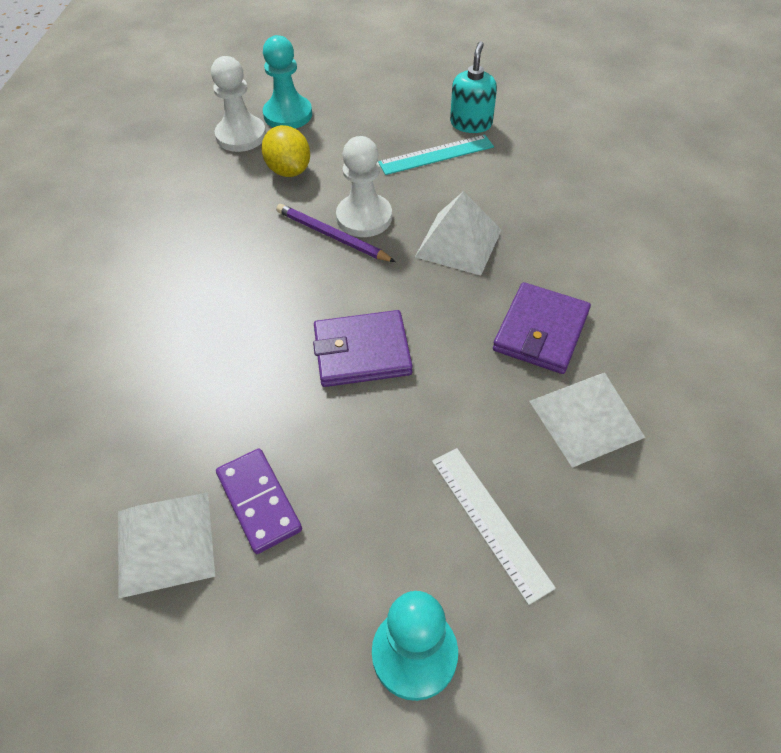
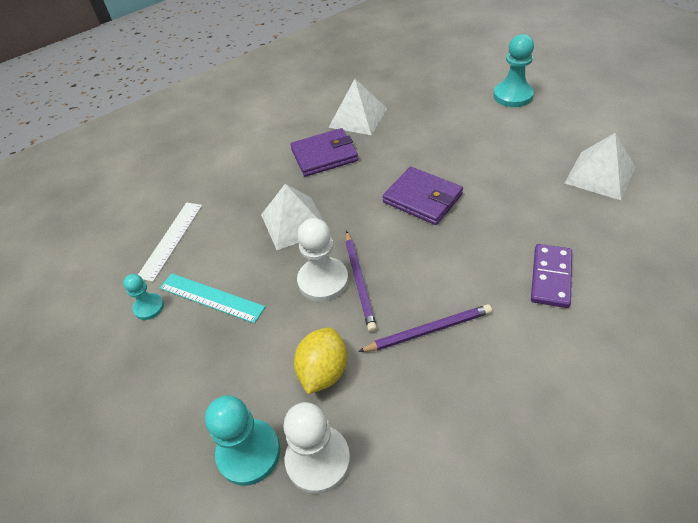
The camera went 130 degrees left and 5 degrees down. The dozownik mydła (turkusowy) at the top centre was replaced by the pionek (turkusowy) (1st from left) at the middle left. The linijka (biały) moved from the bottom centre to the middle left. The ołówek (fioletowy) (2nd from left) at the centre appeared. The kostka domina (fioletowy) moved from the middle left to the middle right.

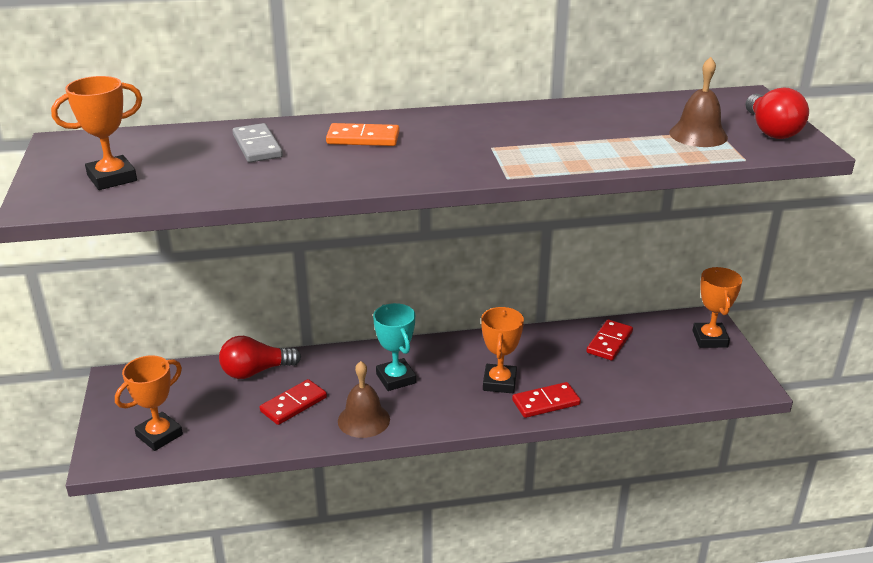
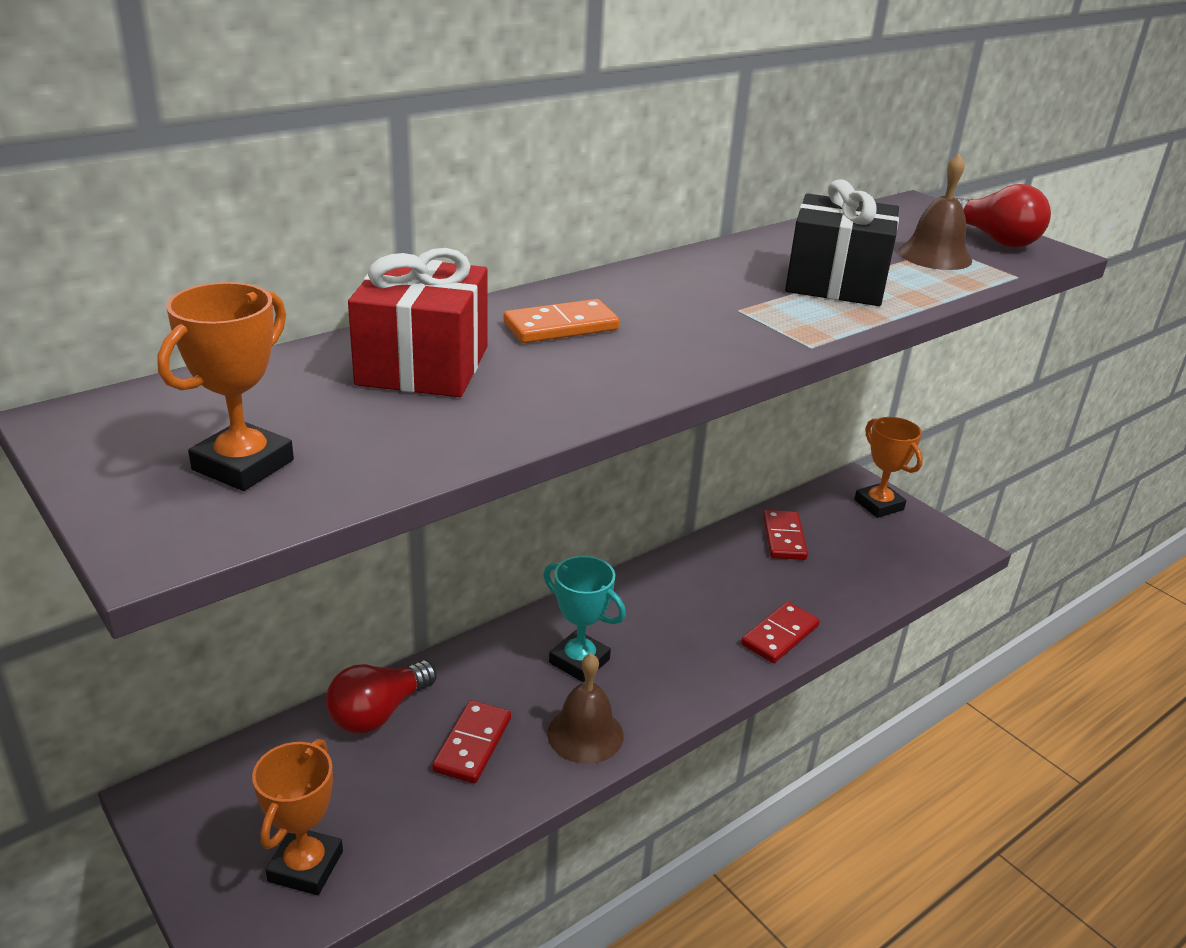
The camera went 30 degrees left and 0 degrees up. The kostka domina (szary) at the top left was replaced by the prezent (czerwony) at the centre. The prezent (czarny) at the top right appeared. The puchar (pomarańczowy) (3rd from left) at the centre disappeared.

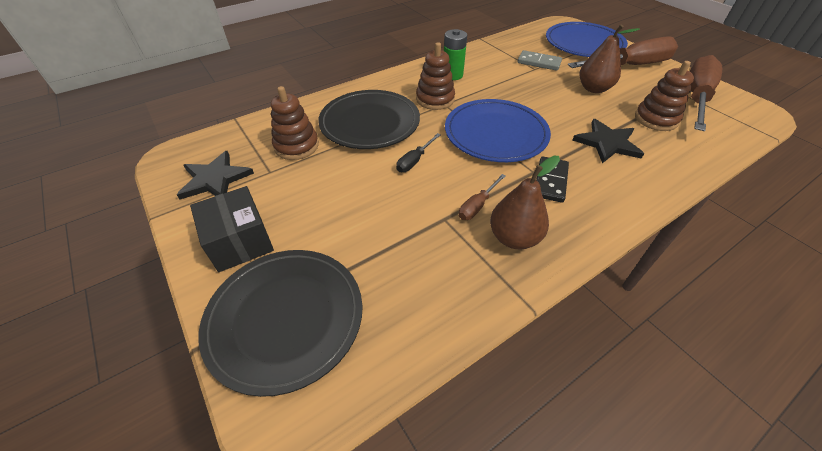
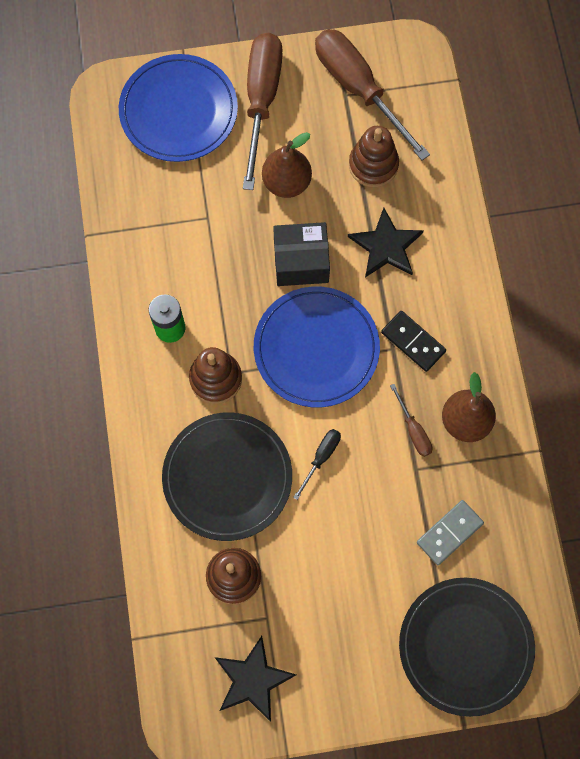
The camera went 65 degrees left and 25 degrees up. The pudełko (czarny) moved from the middle left to the centre. The śrubokręt (czarny) at the centre turned 120 degrees counterclockwise. The kostka domina (szary) moved from the top centre to the bottom right.

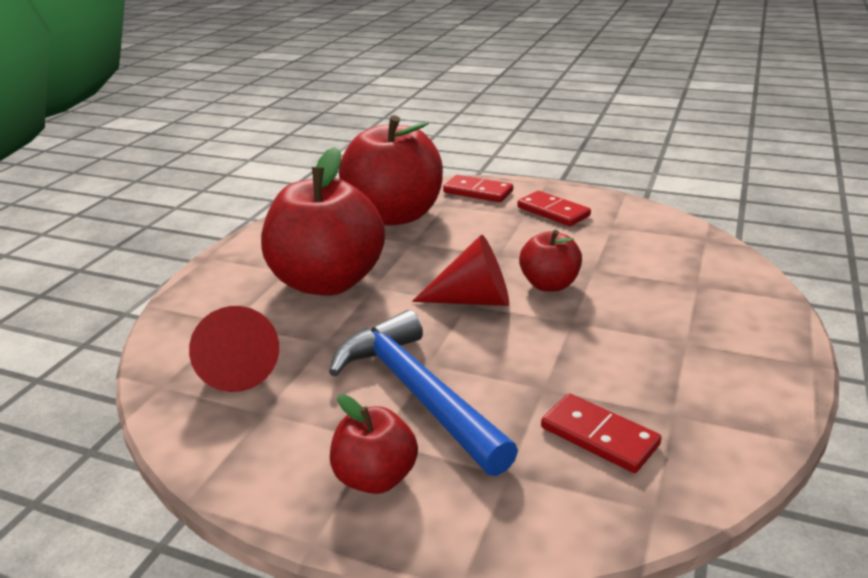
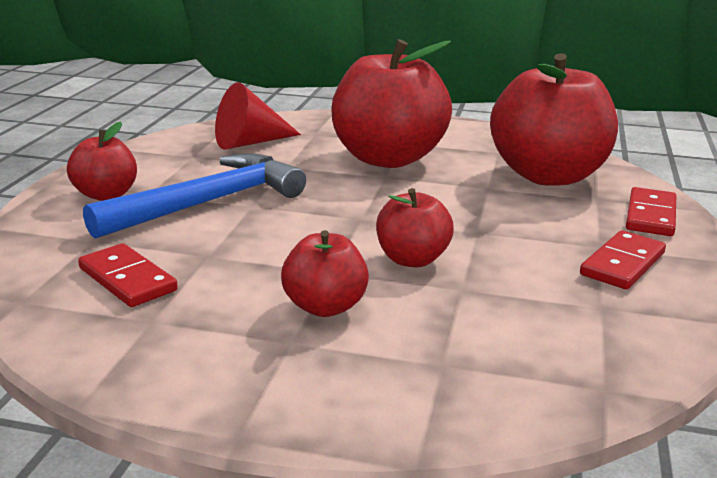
The camera went 80 degrees right and 5 degrees down. The kostka domina (czerwony) (3rd from left in the first image) at the bottom right turned 75 degrees counterclockwise. The jabłko (czerwony) (2nd from left) at the centre appeared. The stożek (czerwony) (2nd from left) at the centre disappeared.

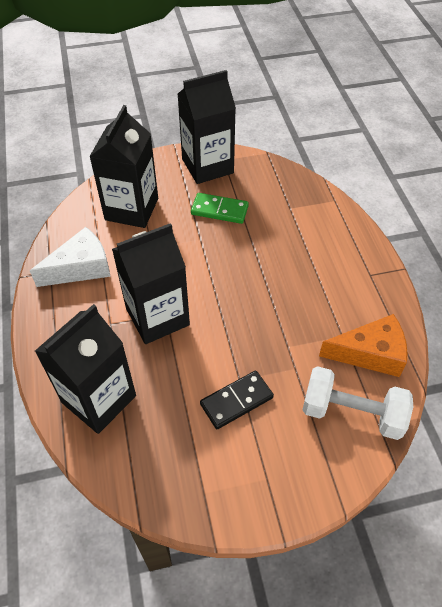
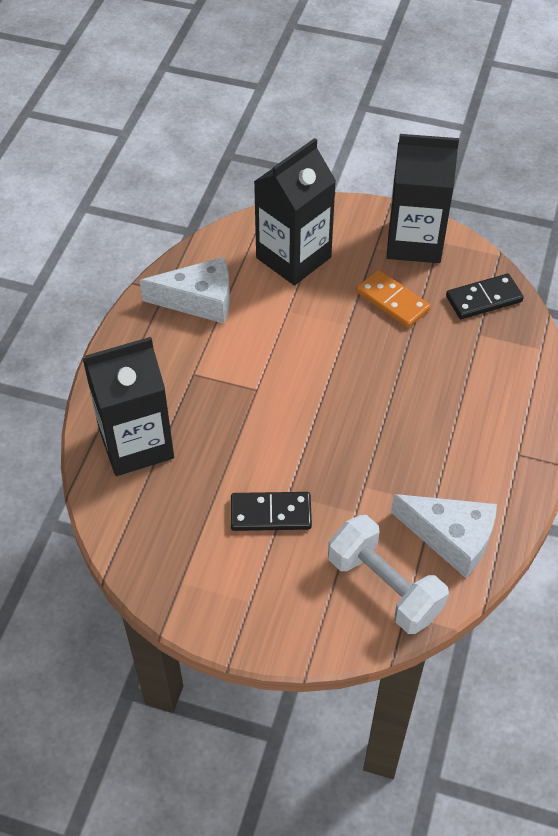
The camera went 30 degrees right and 0 degrees up. The kostka domina (zielony) at the centre became the kostka domina (pomarańczowy) at the middle right. The ser (pomarańczowy) at the middle right became the ser (biały) (2nd from left) at the middle right. The kostka domina (czarny) (2nd from left) at the middle right appeared. The karton mleka (czarny) (3rd from left) at the centre disappeared.

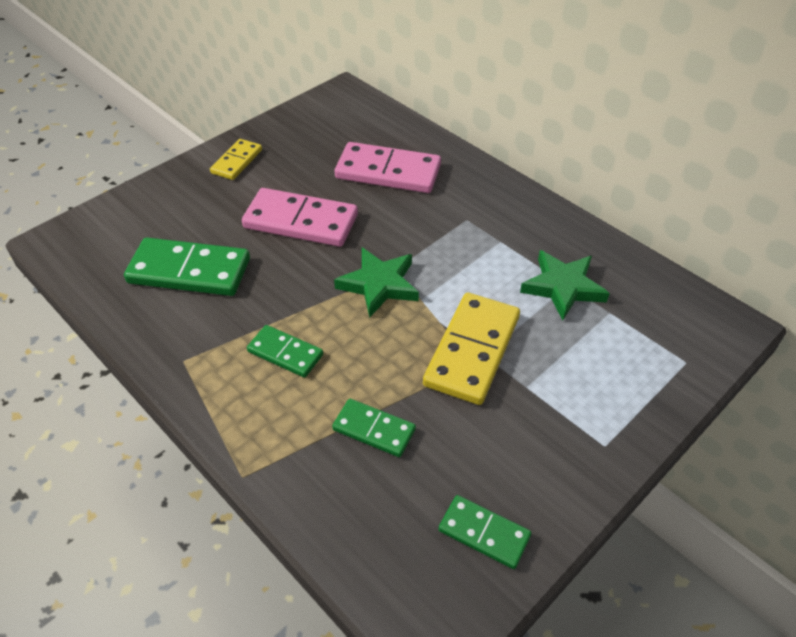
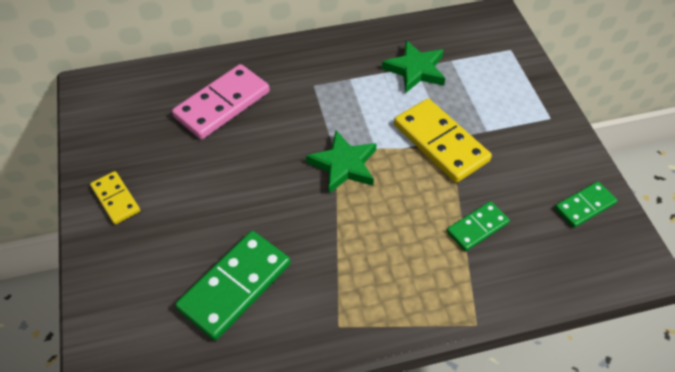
The camera went 60 degrees left and 5 degrees up. The kostka domina (różowy) (1st from left) at the centre disappeared. The kostka domina (zielony) (2nd from left) at the centre disappeared.

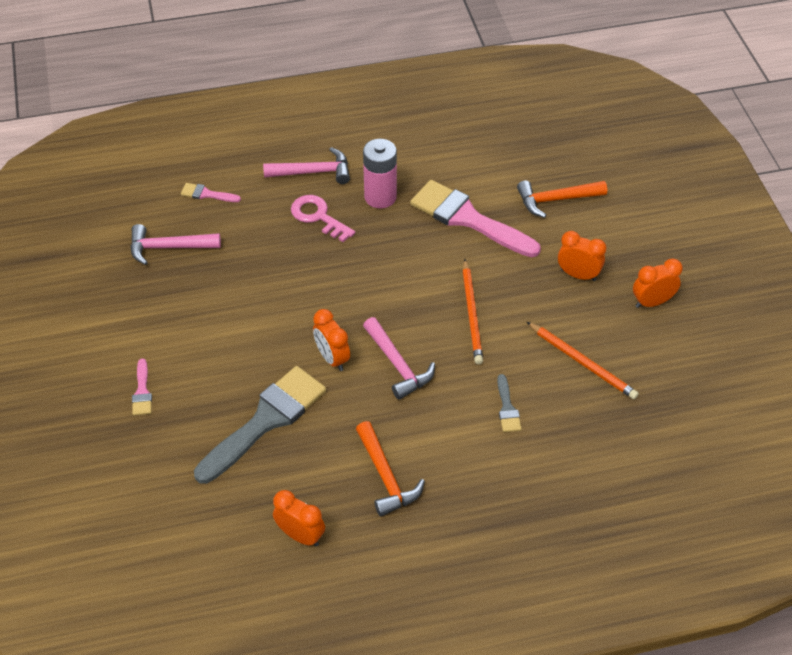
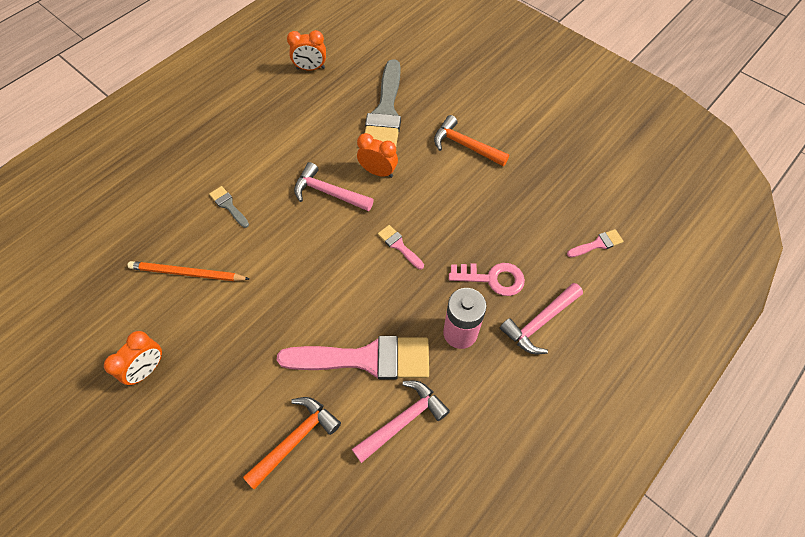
The camera went 145 degrees right and 10 degrees up. The młotek (różowy) (1st from left in the first image) moved from the middle left to the bottom centre. The pędzel (różowy) (1st from left in the first image) moved from the middle left to the centre. The młotek (pomarańczowy) (1st from left in the first image) moved from the bottom centre to the top centre. The ołówek (pomarańczowy) (1st from left) at the centre disappeared. The budzik (pomarańczowy) (3rd from left) at the middle right disappeared.

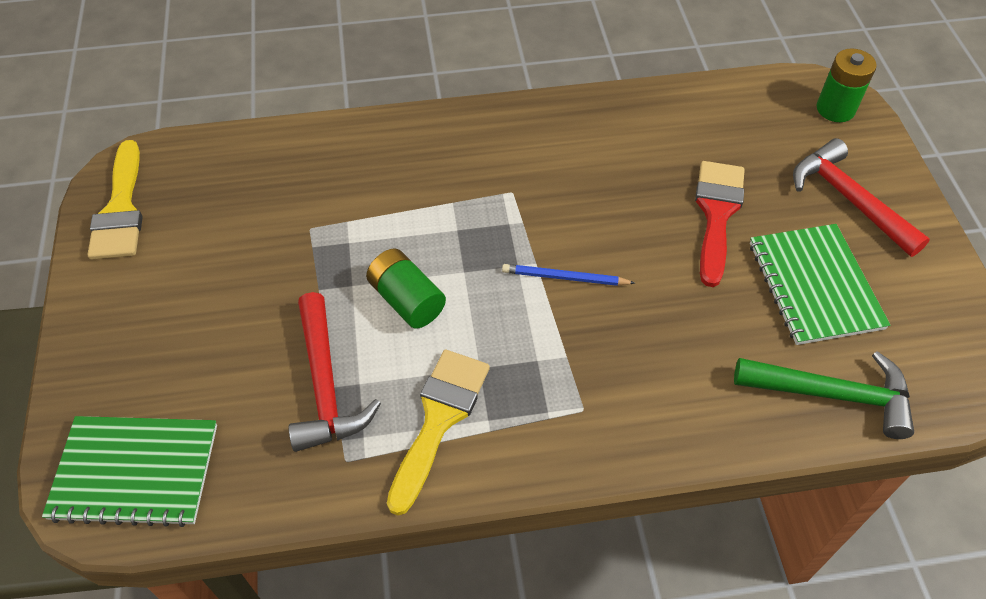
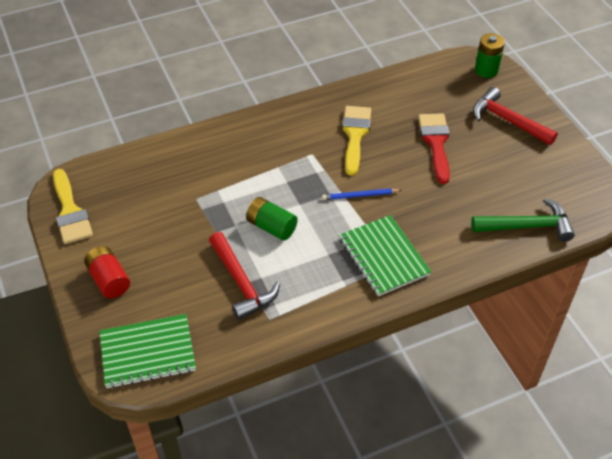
The camera went 15 degrees left and 5 degrees down. The bateria (czerwony) at the middle left appeared. The zeszyt (zielony) (2nd from left) moved from the middle right to the centre. The pędzel (żółty) (2nd from left) moved from the bottom centre to the top centre.

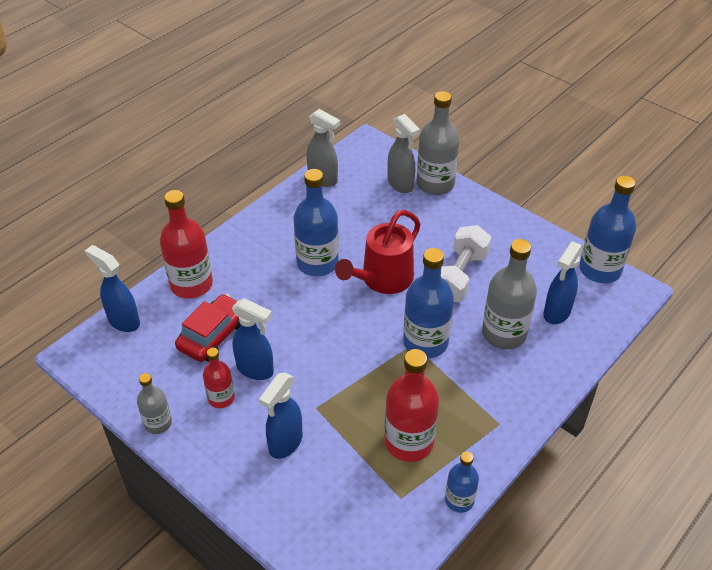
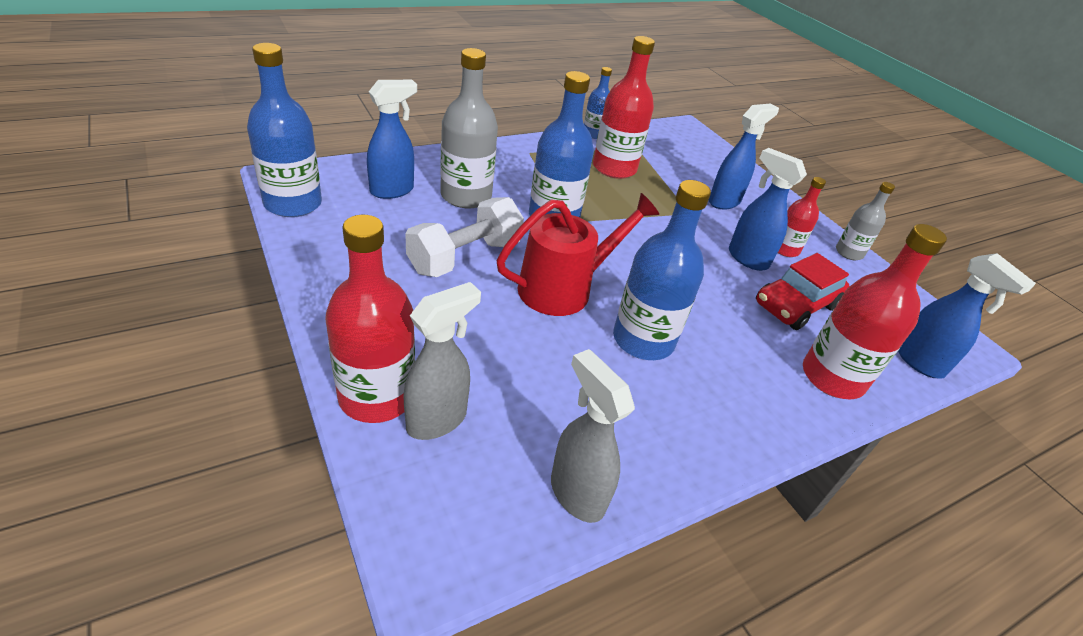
The camera went 165 degrees left and 5 degrees down. The butelka (szary) (2nd from left) at the top centre became the butelka (czerwony) (1st from left) at the centre. The spryskiwacz (szary) (2nd from left in the first image) at the top centre turned 60 degrees clockwise.

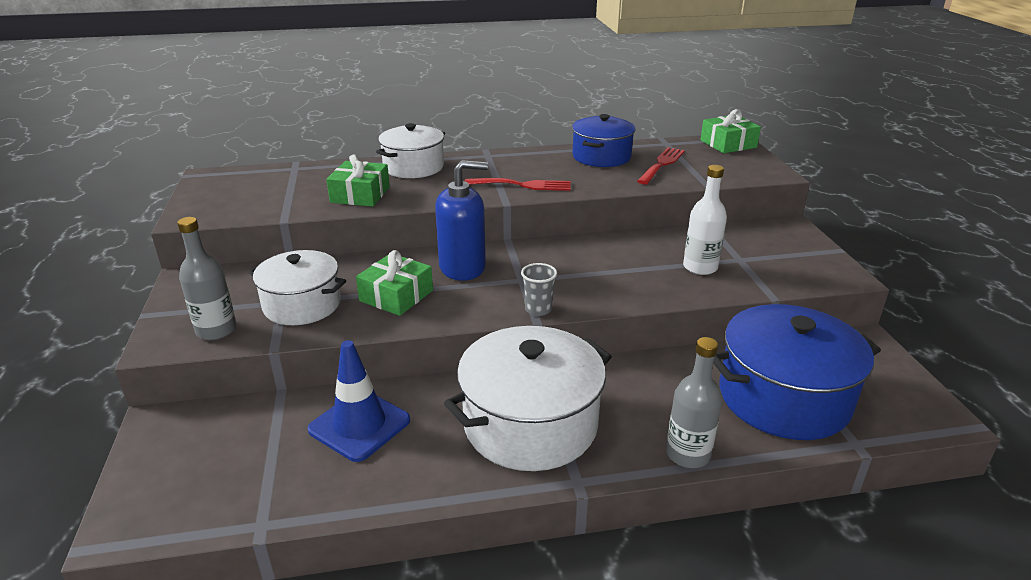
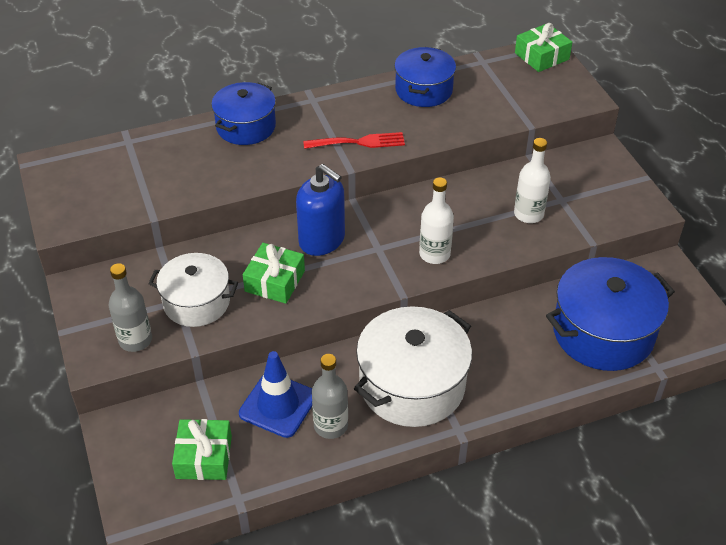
The camera went 10 degrees left and 15 degrees up. The prezent (zielony) (1st from left) moved from the top centre to the bottom left. The garnek (biały) (2nd from left) at the top centre became the garnek (niebieski) (1st from left) at the top centre. The dozownik mydła (niebieski) at the centre turned 60 degrees clockwise. The butelka (szary) (2nd from left) moved from the bottom right to the bottom centre. The butelka (biały) (1st from left) at the centre appeared. The szklanka (szary) at the centre disappeared. The widelec (czerwony) (2nd from left) at the top centre disappeared.

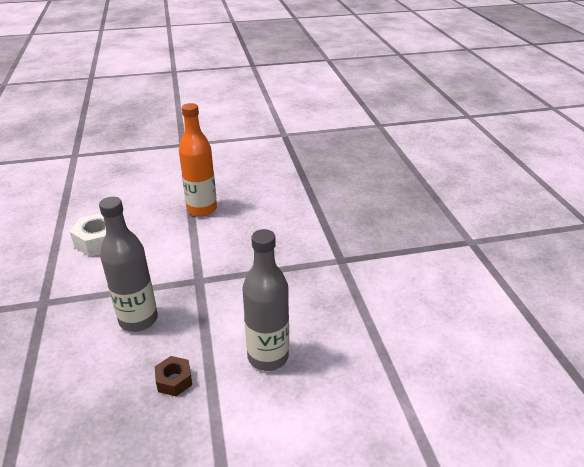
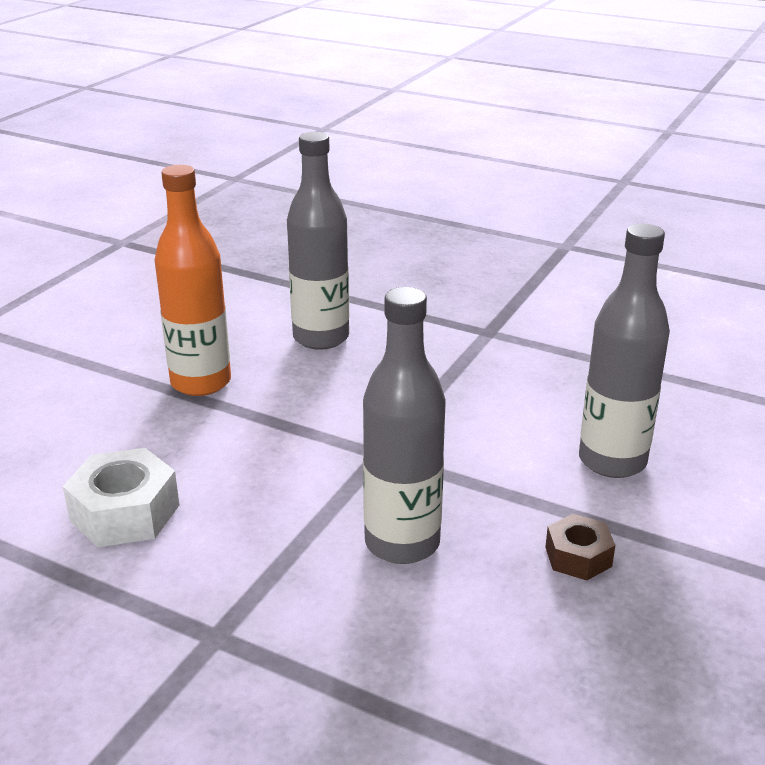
The camera went 50 degrees left and 5 degrees down. The butelka (szary) (1st from left) at the top centre appeared.

